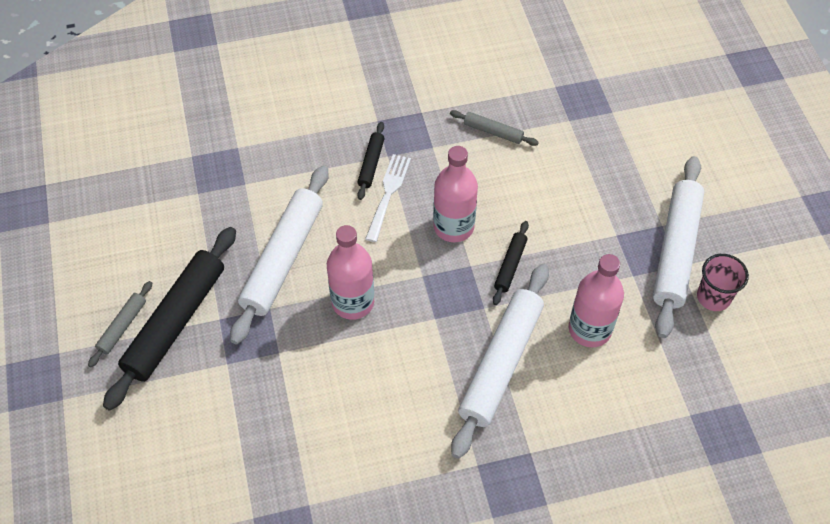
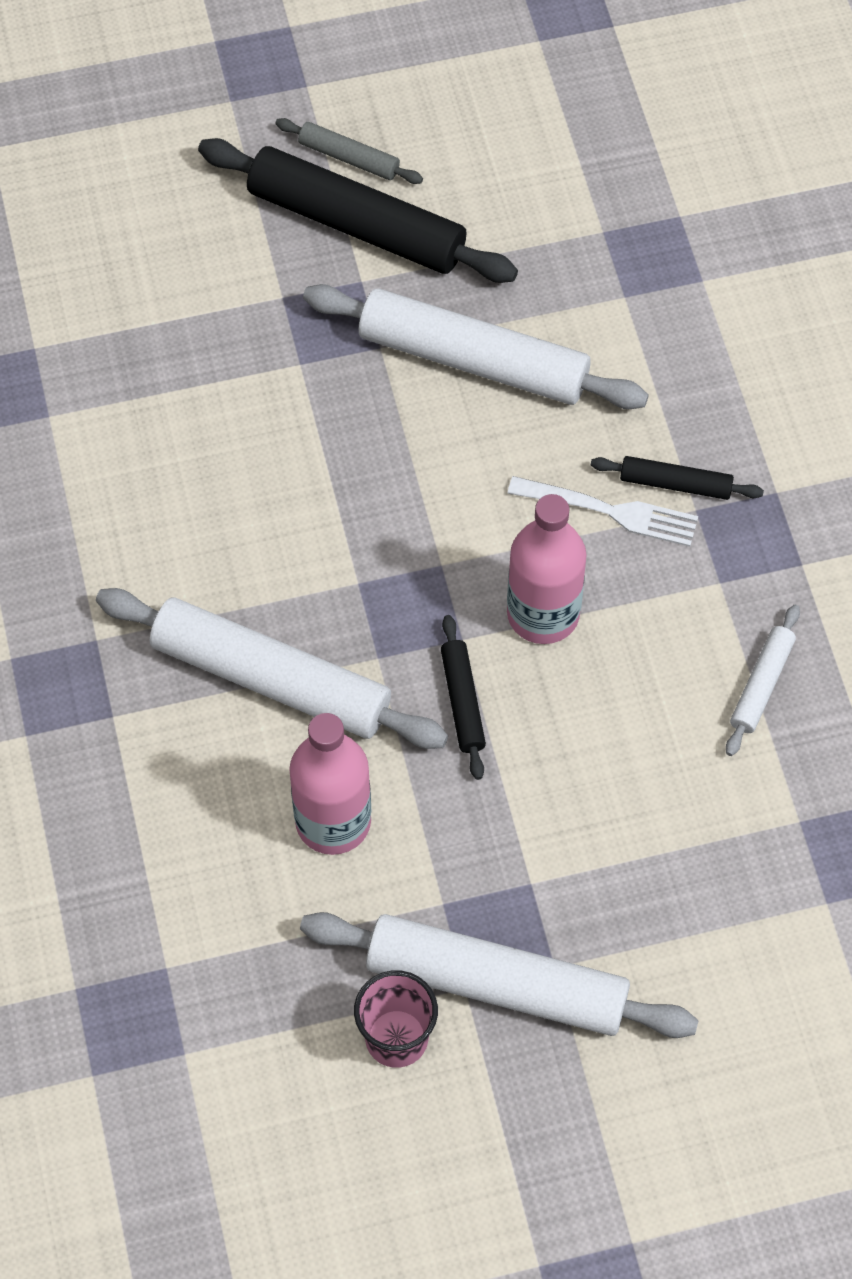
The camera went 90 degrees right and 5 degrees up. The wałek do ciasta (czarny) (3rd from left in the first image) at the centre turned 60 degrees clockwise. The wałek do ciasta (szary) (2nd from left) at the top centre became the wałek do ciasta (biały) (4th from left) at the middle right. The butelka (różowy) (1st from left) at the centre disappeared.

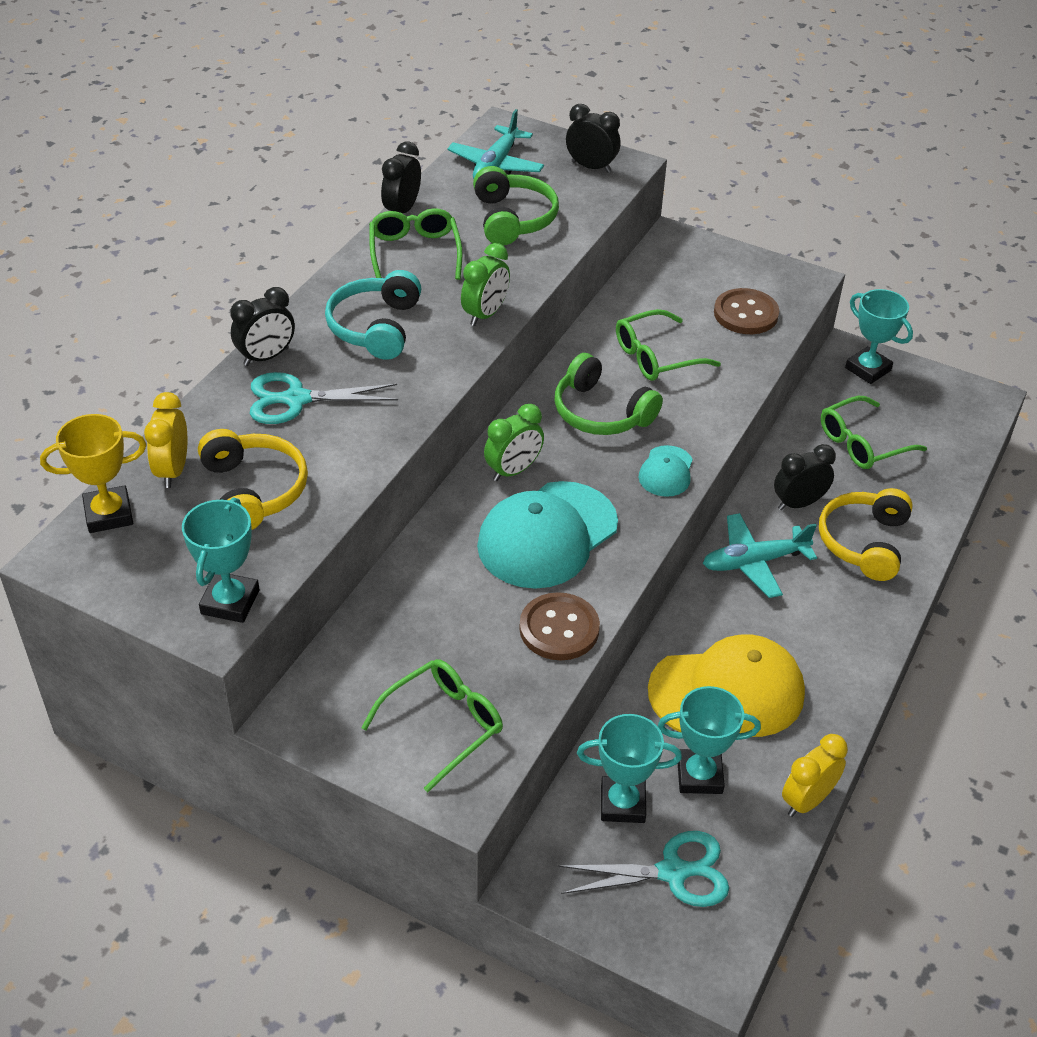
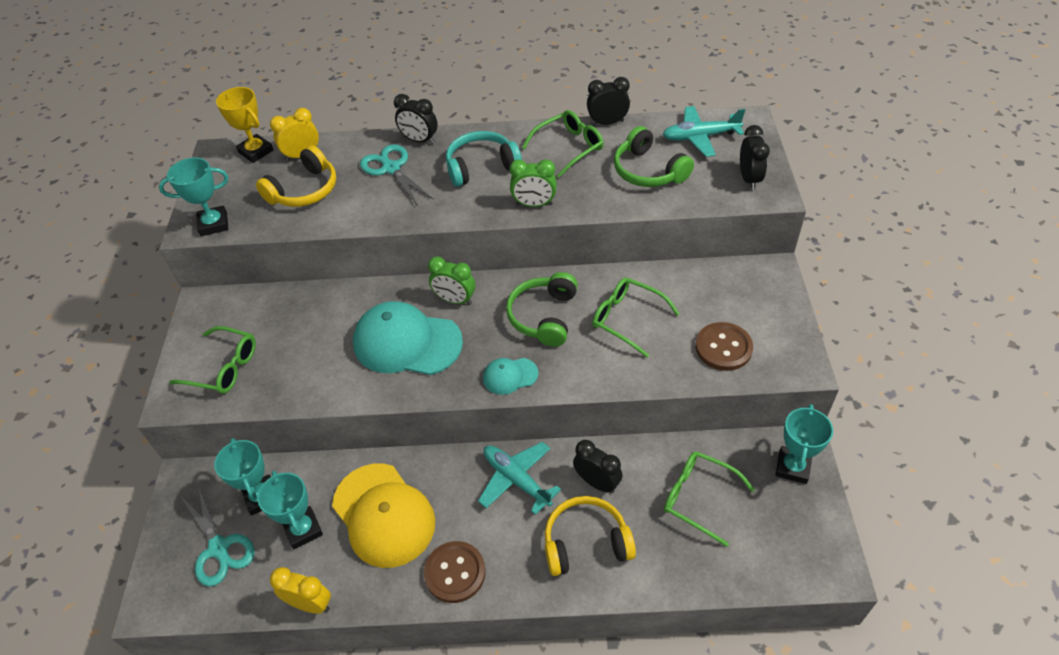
The camera went 65 degrees right and 5 degrees up. The guzik (brązowy) (1st from left) moved from the centre to the bottom centre. The słuchawki (zielony) (1st from left in the first image) at the top centre turned 90 degrees clockwise.

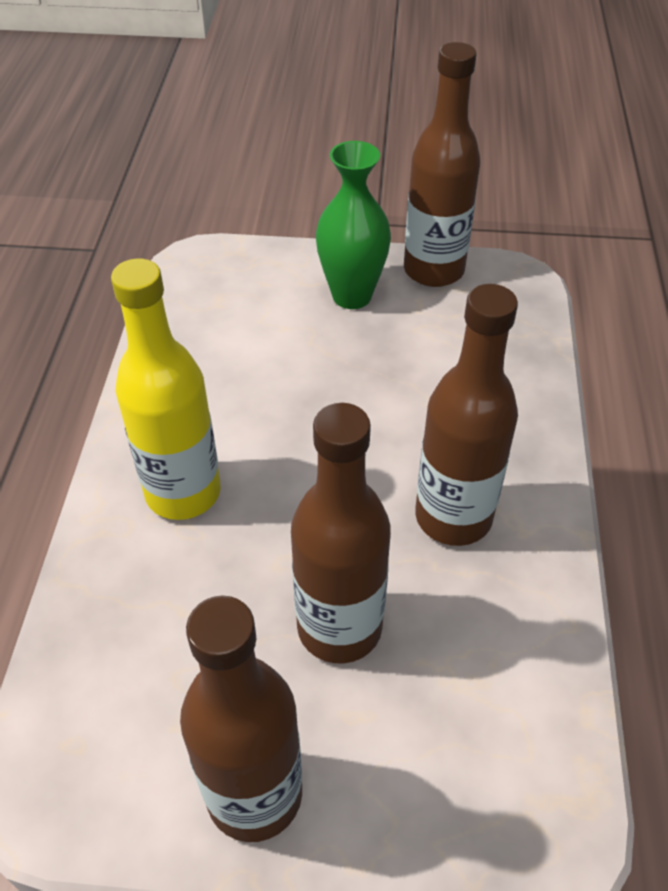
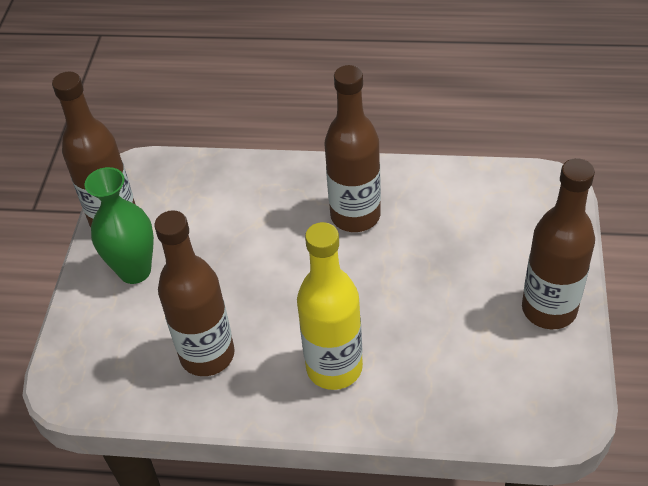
The camera went 85 degrees left and 0 degrees up. The butelka (brązowy) (2nd from left) moved from the centre to the middle left.

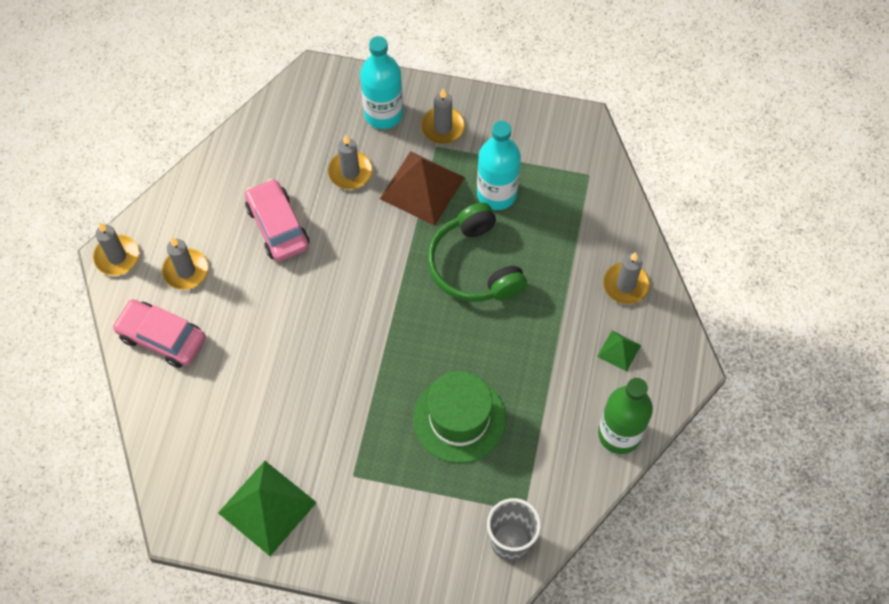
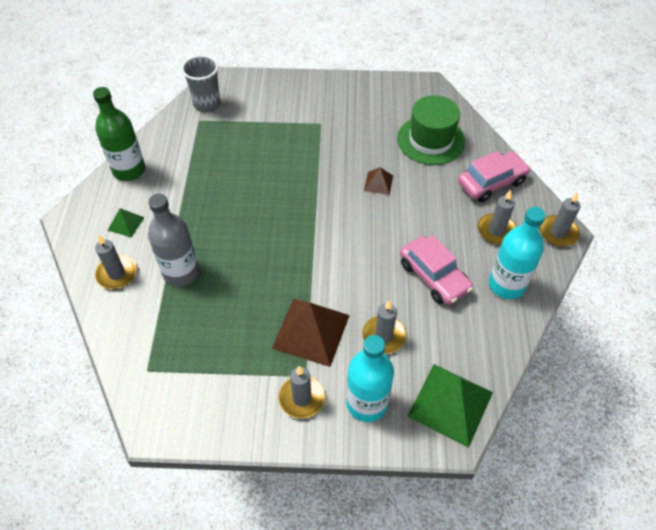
The camera went 170 degrees right and 10 degrees down. The butelka (szary) at the middle left appeared. The piramida (brązowy) (2nd from left) at the centre appeared. The kapelusz (zielony) moved from the bottom centre to the top centre. The piramida (zielony) (1st from left in the first image) moved from the bottom left to the bottom right. The samochód (różowy) (1st from left in the first image) at the middle left turned 45 degrees counterclockwise. The butelka (turkusowy) (2nd from left) moved from the top centre to the middle right. The słuchawki (zielony) at the centre disappeared.

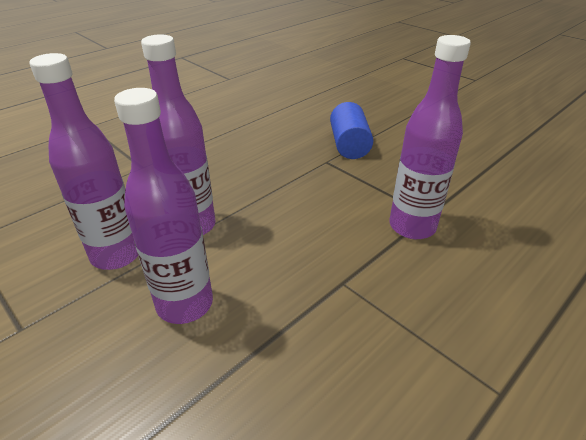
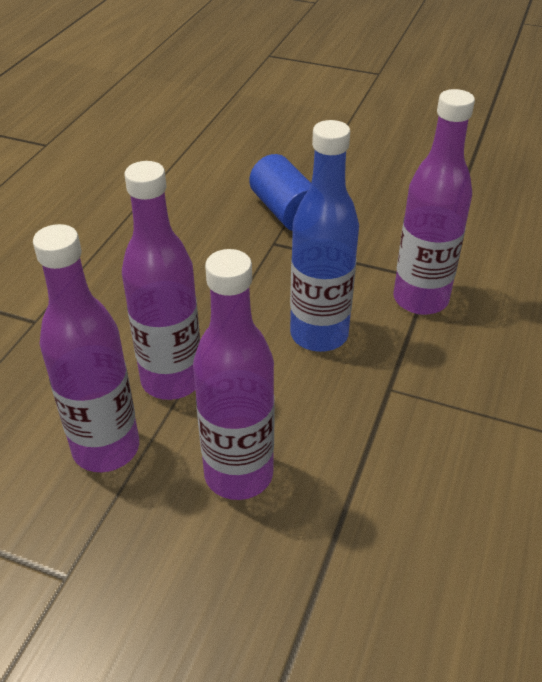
The camera went 25 degrees left and 5 degrees up. The butelka (niebieski) at the centre appeared.

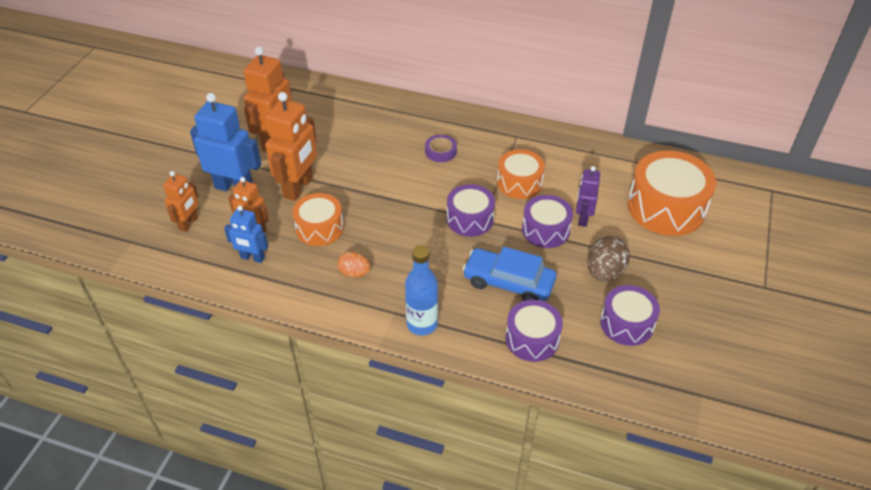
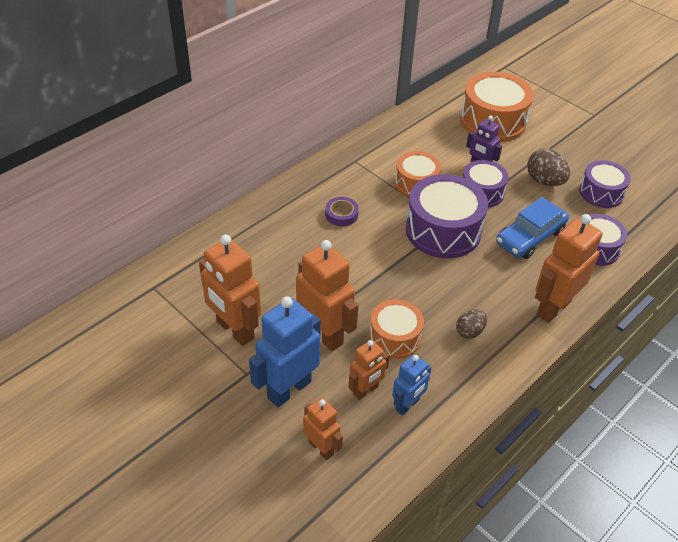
The camera went 65 degrees left and 0 degrees up. The bęben (fioletowy) (1st from left) at the centre changed to 1.64 times the size. The jajko (pomarańczowy) at the centre became the jajko (brązowy) (1st from left) at the middle right. The butelka (niebieski) at the centre was replaced by the robot (pomarańczowy) (5th from left) at the middle right.

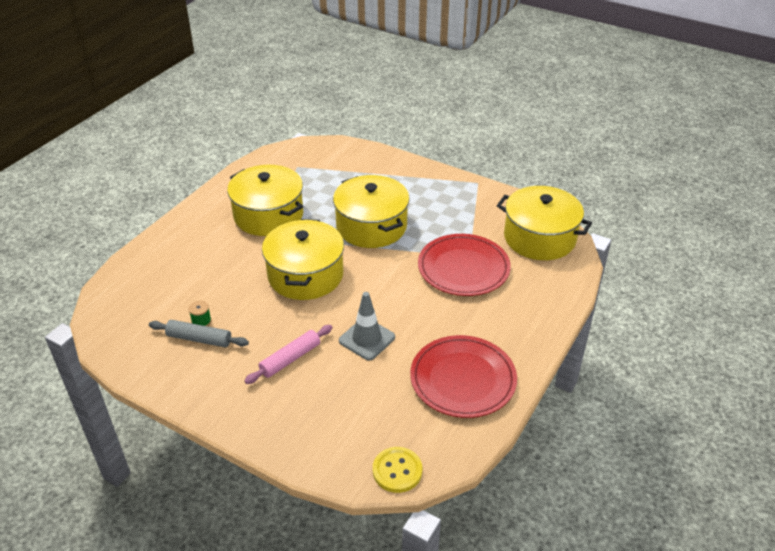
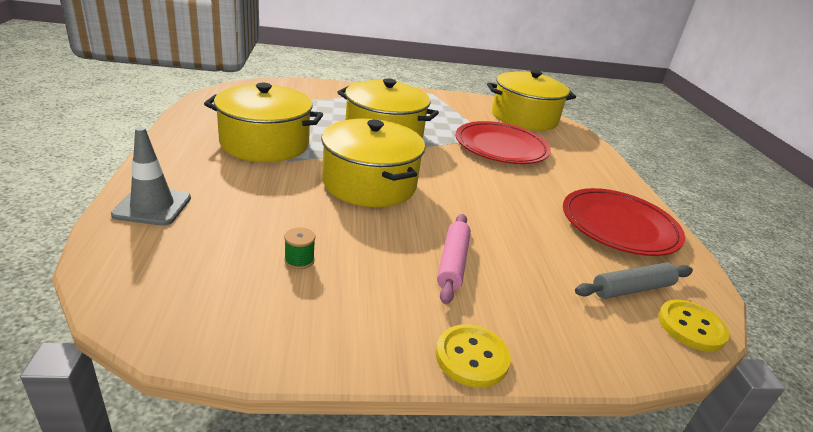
The camera went 40 degrees left and 10 degrees down. The pachołek (szary) moved from the centre to the middle left. The guzik (żółty) (1st from left) at the bottom centre appeared. The wałek do ciasta (szary) moved from the middle left to the middle right.

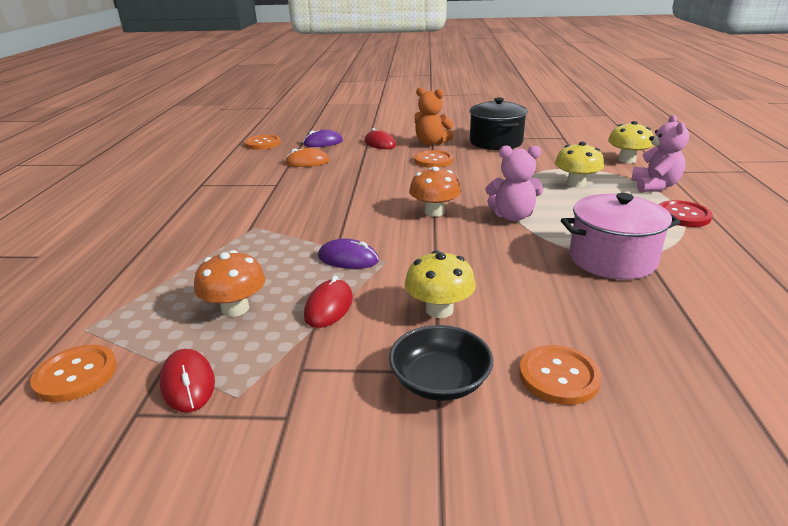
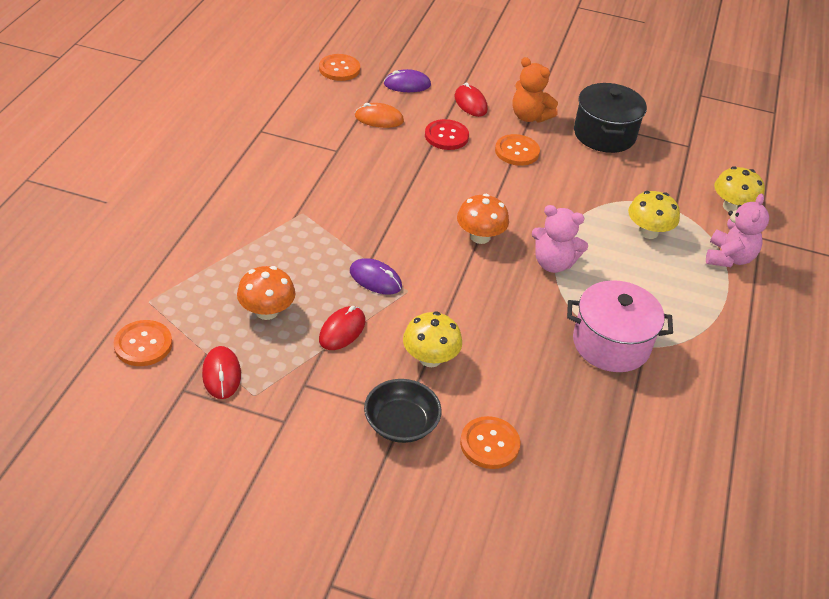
The camera went 10 degrees right and 15 degrees up. The guzik (czerwony) moved from the middle right to the top centre.

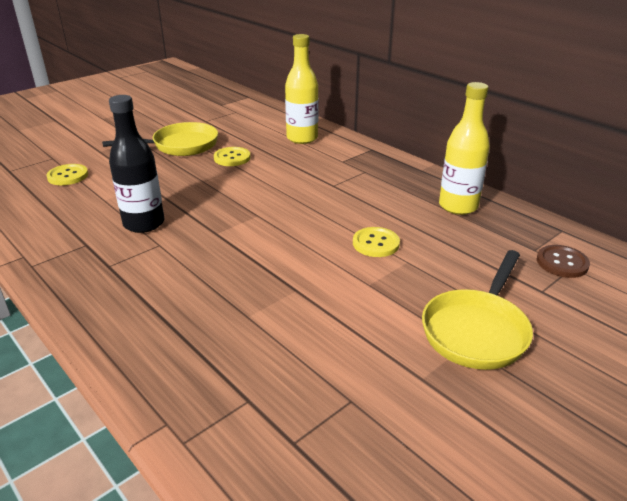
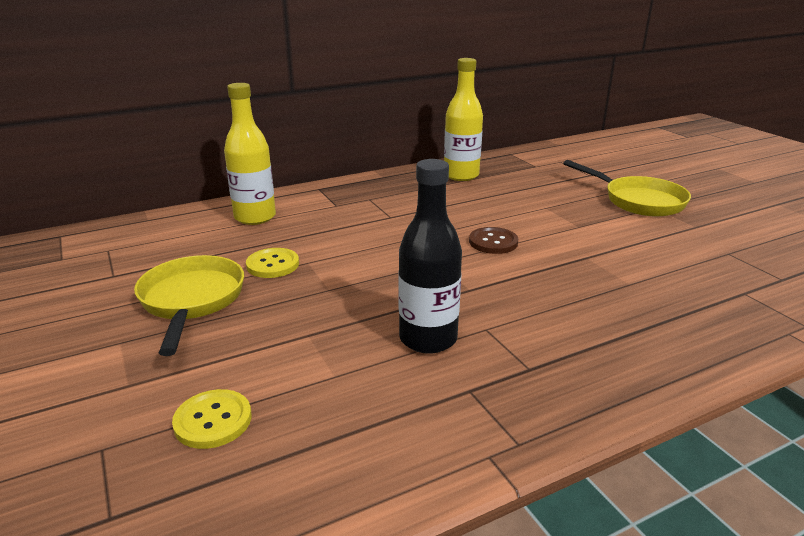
The camera went 75 degrees left and 5 degrees down. The guzik (brązowy) moved from the middle right to the centre. The guzik (żółty) (3rd from left) at the centre disappeared.

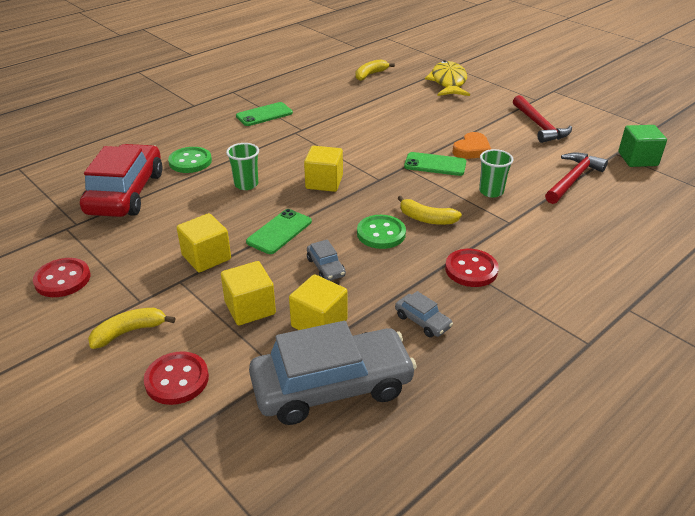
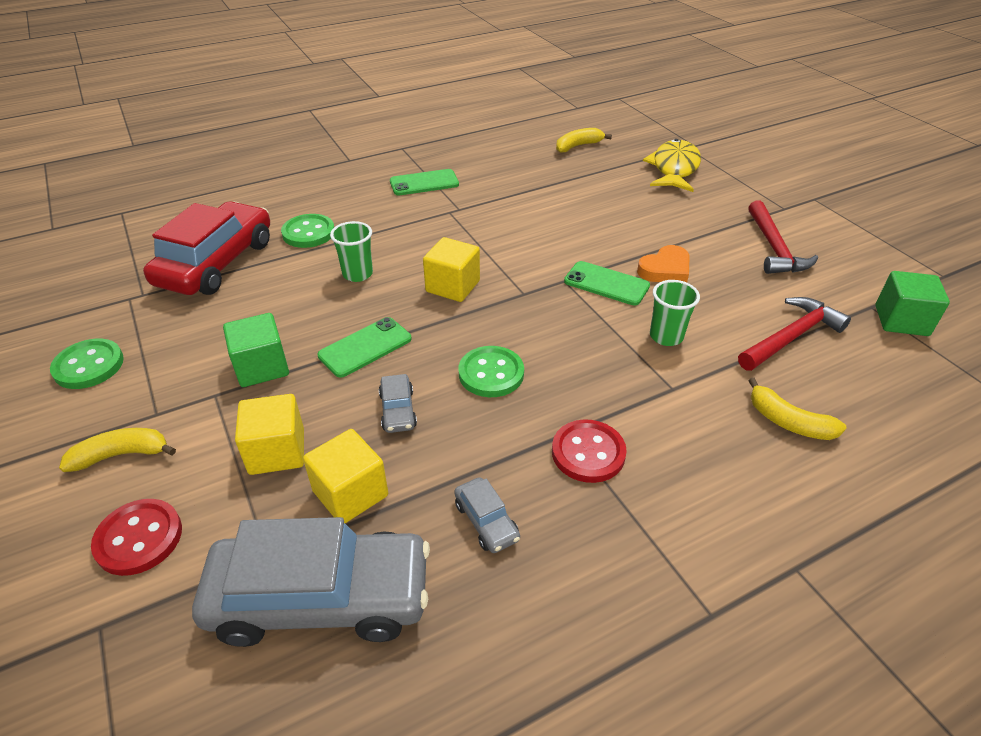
The camera went 15 degrees right and 5 degrees up. The guzik (czerwony) (1st from left) at the middle left became the guzik (zielony) (1st from left) at the middle left. The sześcian (żółty) (1st from left) at the middle left became the sześcian (zielony) (1st from left) at the middle left. The banan (żółty) (3rd from left) moved from the centre to the middle right.

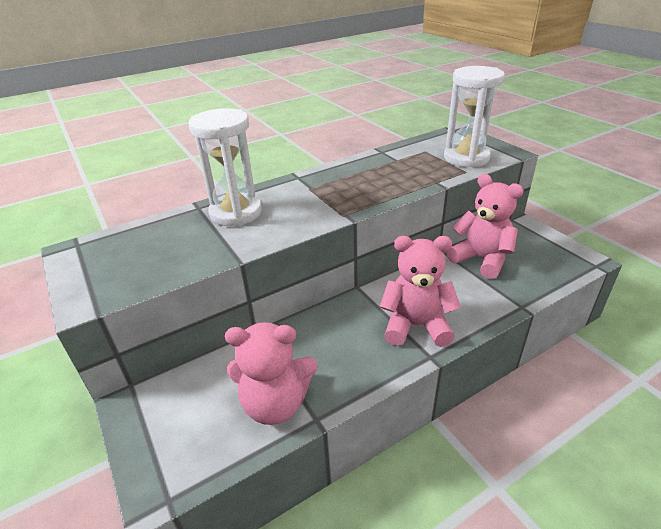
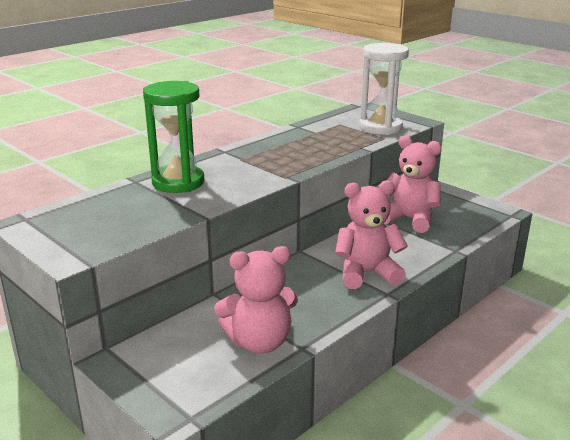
The camera went 15 degrees left and 10 degrees down. The klepsydra (biały) (1st from left) at the top centre became the klepsydra (zielony) at the top left.

